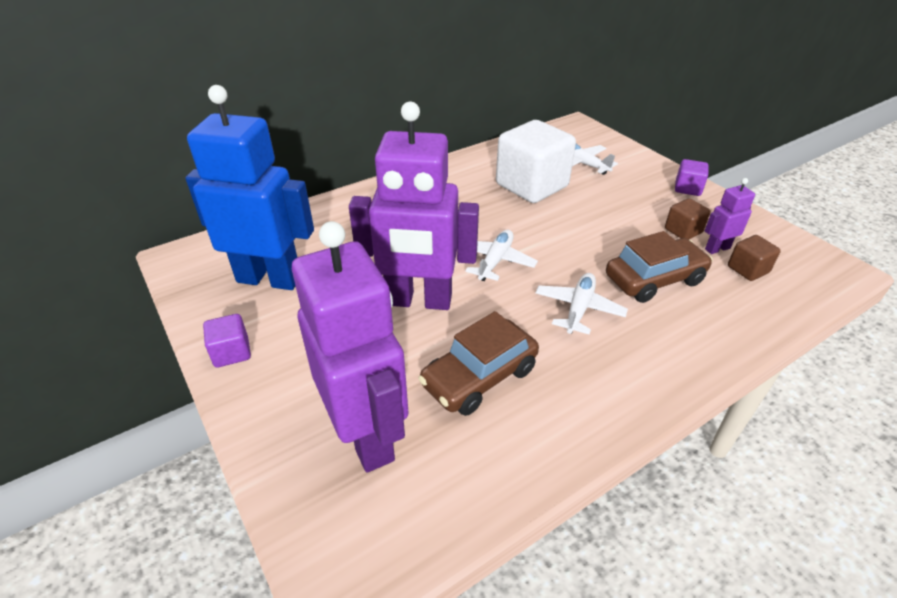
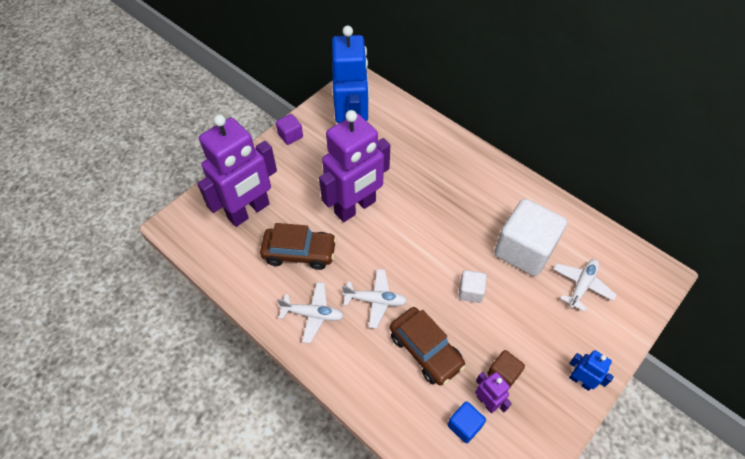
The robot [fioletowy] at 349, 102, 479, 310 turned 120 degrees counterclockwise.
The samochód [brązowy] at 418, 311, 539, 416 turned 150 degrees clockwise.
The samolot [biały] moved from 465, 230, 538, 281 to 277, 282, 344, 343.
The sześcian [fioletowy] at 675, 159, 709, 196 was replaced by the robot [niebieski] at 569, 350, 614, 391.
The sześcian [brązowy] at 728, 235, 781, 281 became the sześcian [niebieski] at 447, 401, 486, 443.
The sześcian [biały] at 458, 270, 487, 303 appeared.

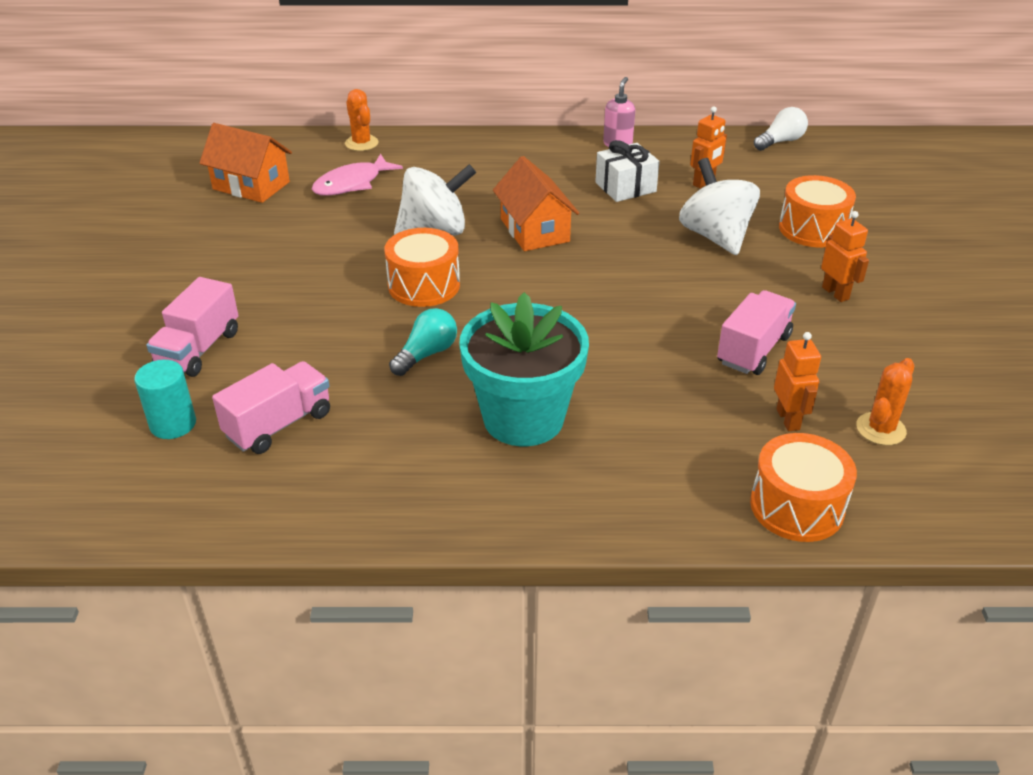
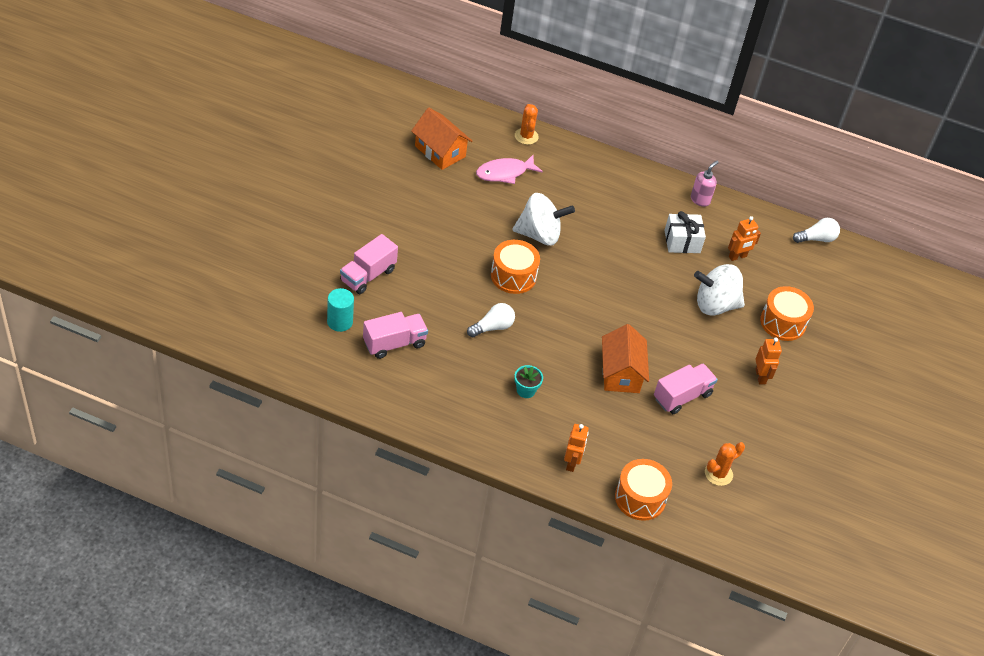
The żarówka [turkusowy] at 389, 308, 457, 376 became the żarówka [biały] at 467, 303, 515, 337.
The doniczka [turkusowy] at 459, 292, 589, 446 changed to 0.40 times the size.
The domek [pomarańczowy] moved from 493, 156, 579, 251 to 602, 324, 649, 393.
The bączek [biały] at 679, 158, 760, 255 turned 90 degrees counterclockwise.
The robot [pomarańczowy] moved from 774, 332, 821, 431 to 564, 424, 589, 472.

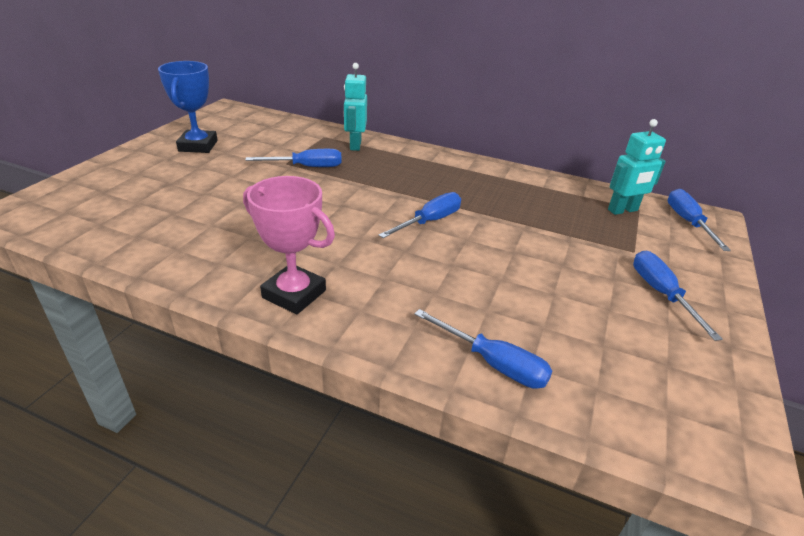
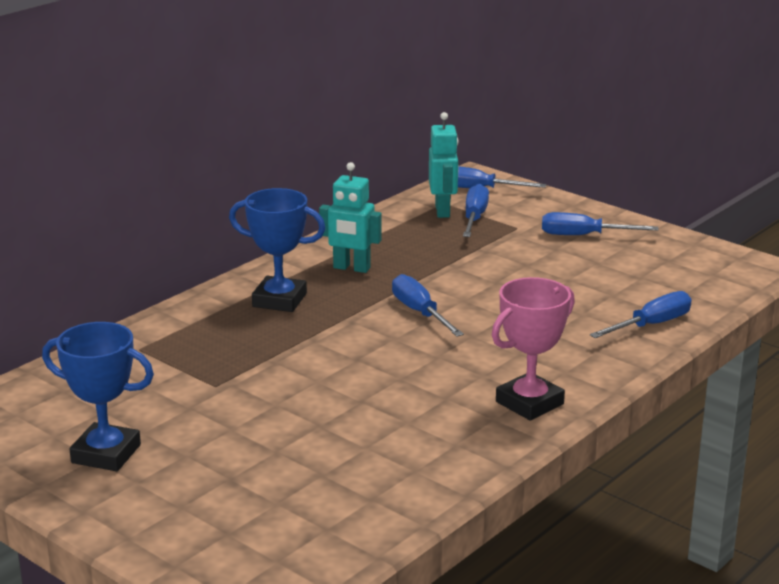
The śrubokręt [niebieski] moved from 245, 149, 342, 167 to 463, 184, 489, 237.
The robot [turkusowy] moved from 344, 63, 367, 151 to 319, 162, 382, 273.
The puchar [niebieski] at 229, 188, 326, 312 appeared.

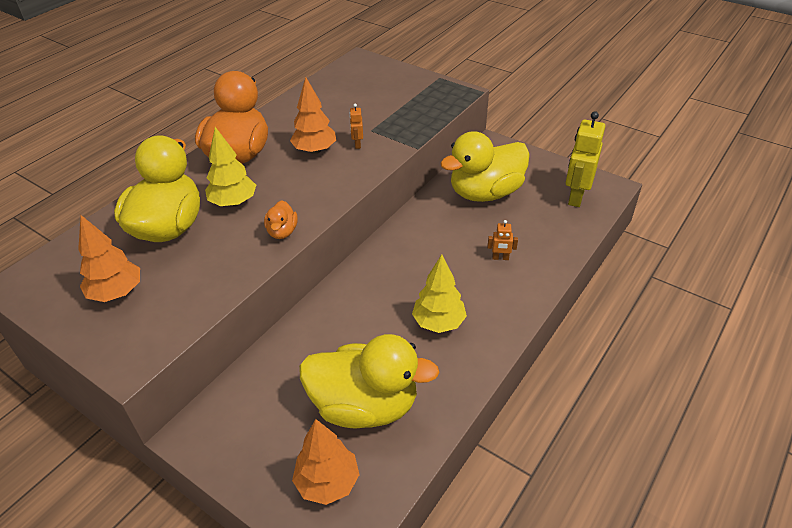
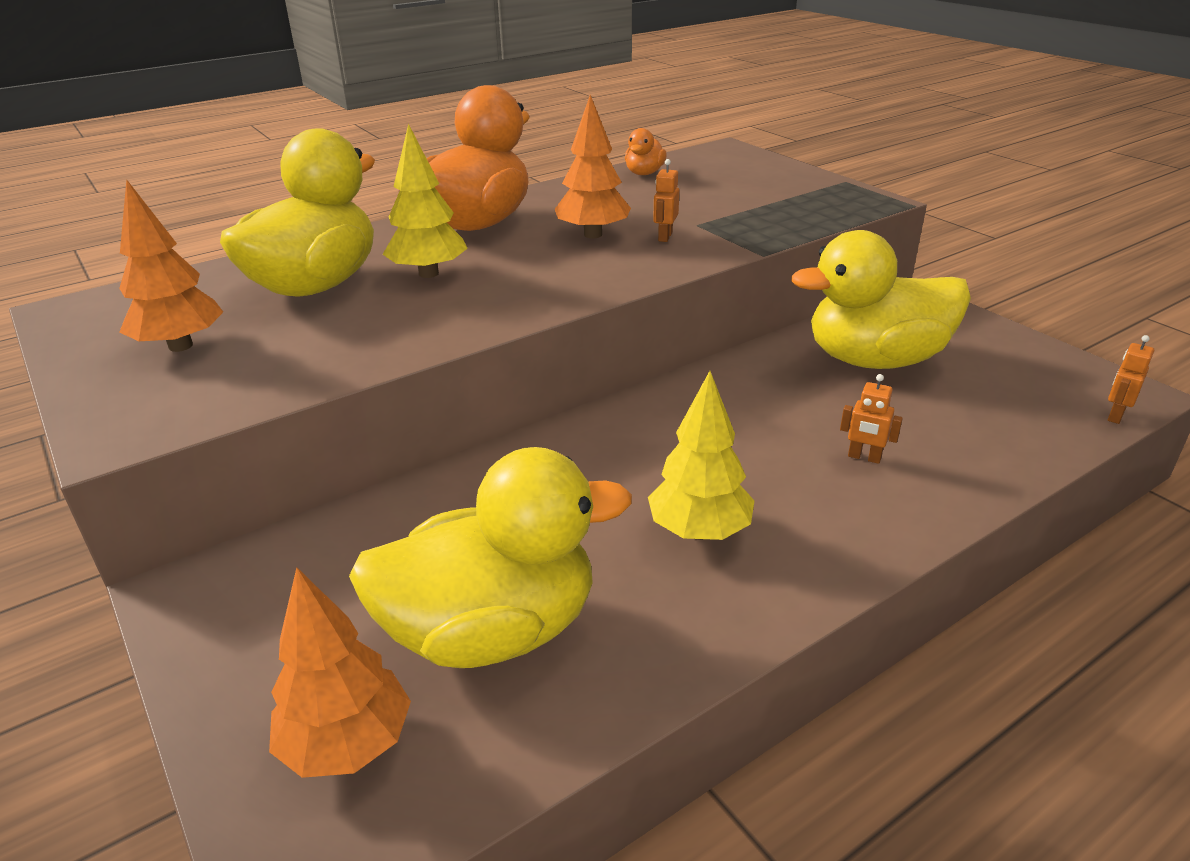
The kaczka [pomarańczowy] moved from 264, 201, 298, 239 to 625, 128, 667, 175.
The kaczka [żółty] at 299, 334, 440, 428 turned 45 degrees counterclockwise.
The robot [żółty] at 566, 111, 605, 207 disappeared.
The robot [pomarańczowy] at 1108, 335, 1154, 424 appeared.

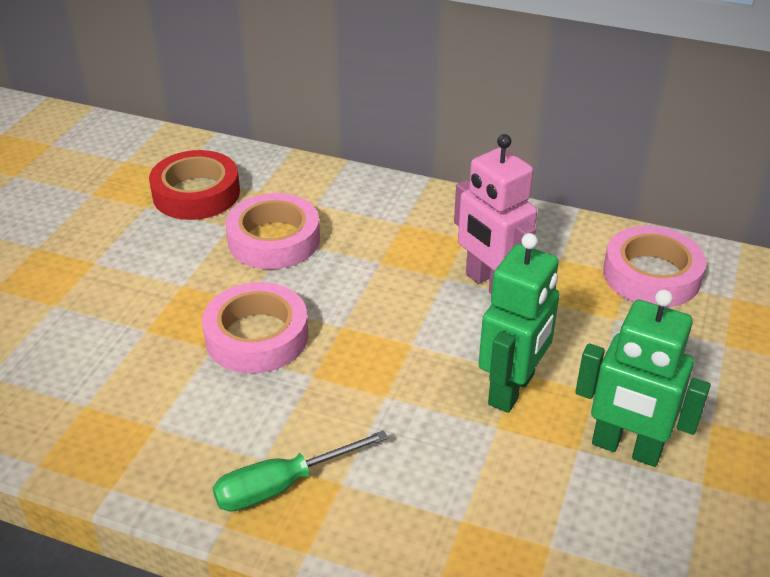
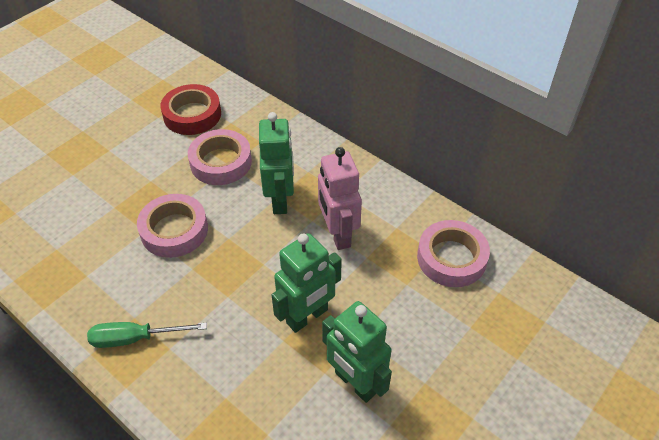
The robot [zielony] at 259, 112, 294, 214 appeared.

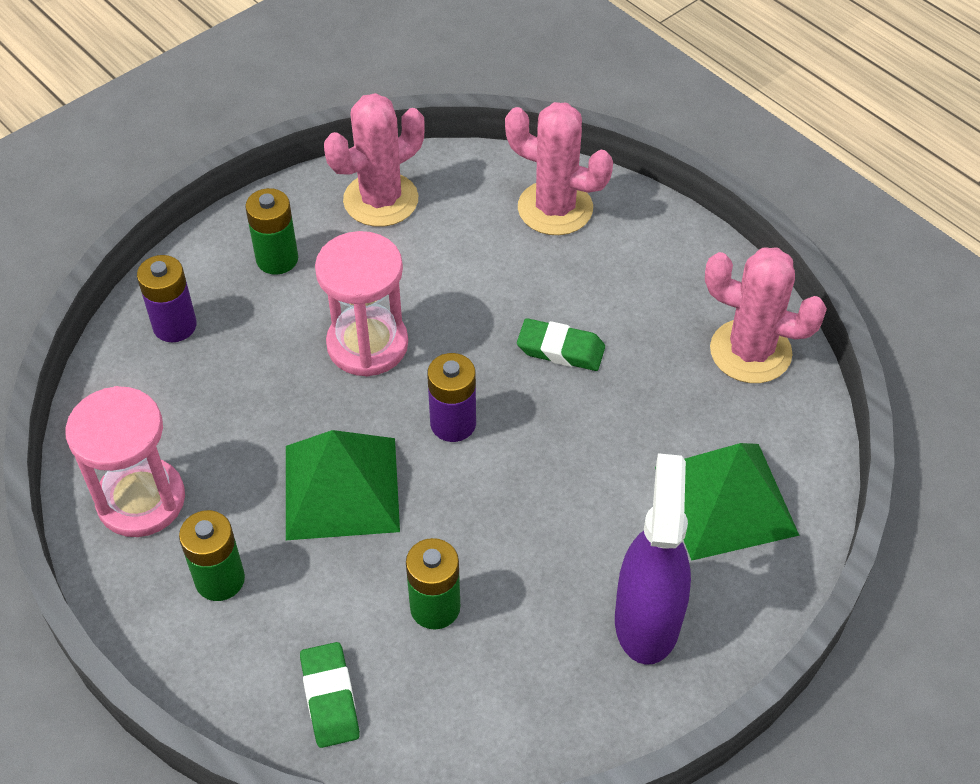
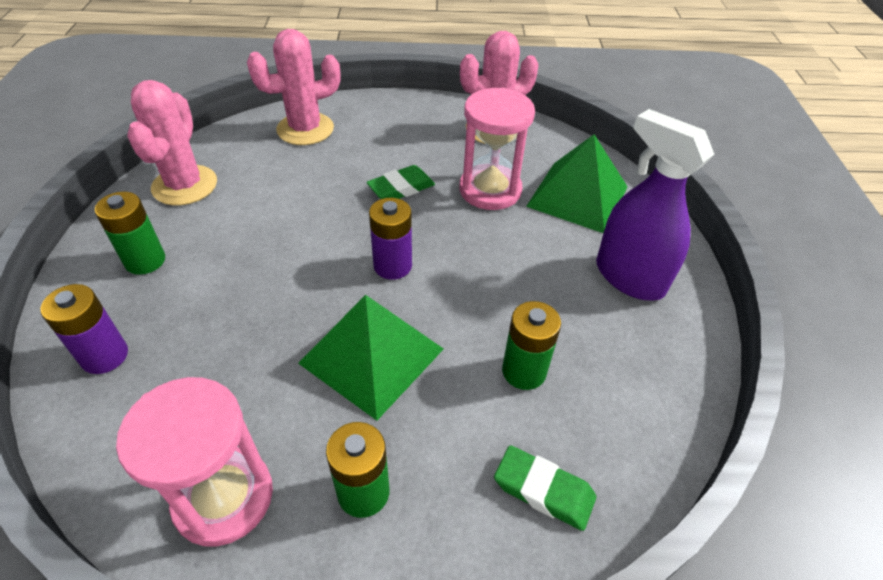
The klepsydra [różowy] moved from 315, 231, 408, 377 to 459, 88, 535, 210.

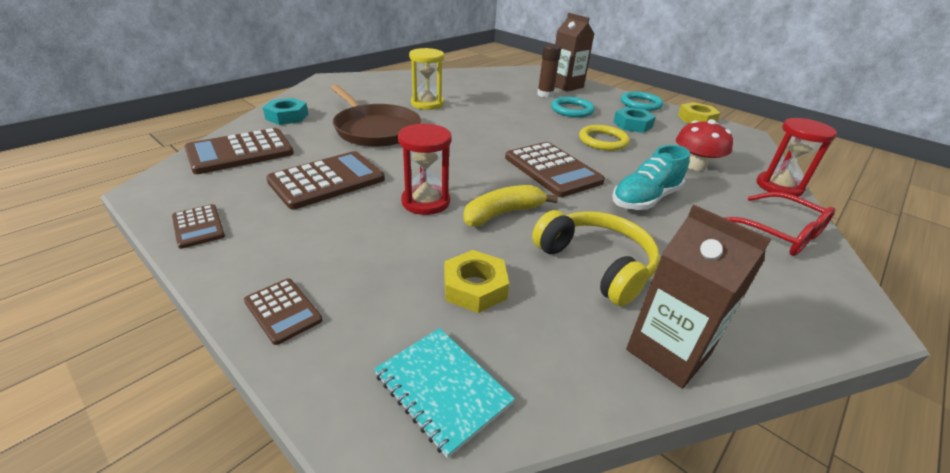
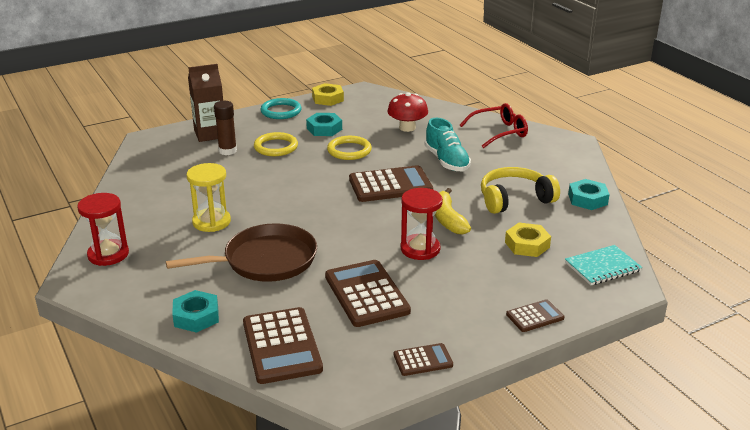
The pierścień [turkusowy] at 551, 97, 595, 117 became the pierścień [żółty] at 254, 132, 298, 156.
The karton mleka [brązowy] at 626, 205, 771, 389 was replaced by the nakrętka [turkusowy] at 568, 179, 610, 210.
The klepsydra [czerwony] moved from 756, 118, 837, 197 to 77, 193, 129, 266.

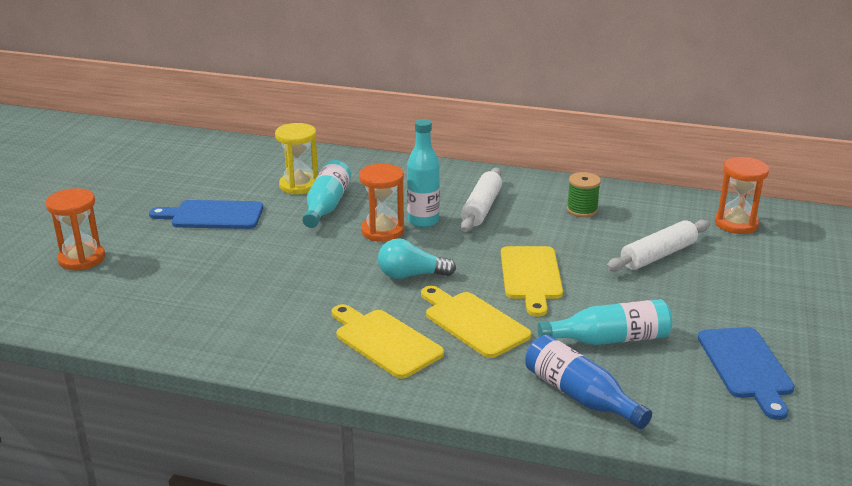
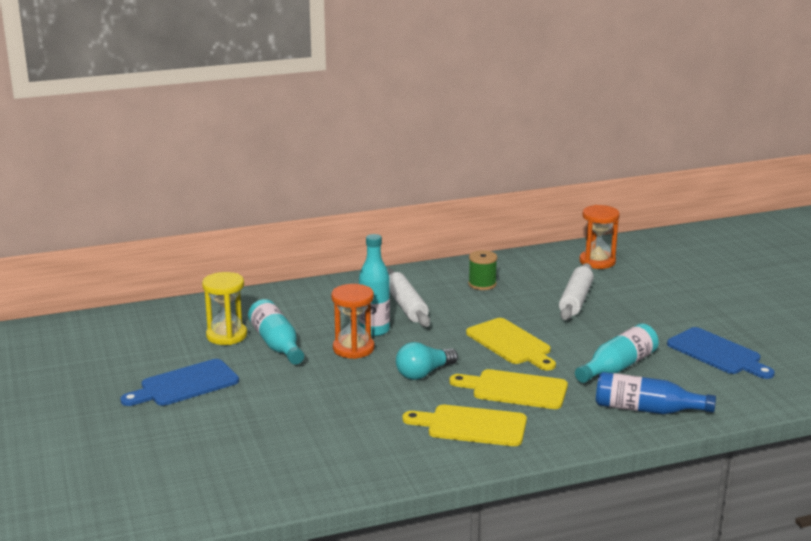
The klepsydra [pomarańczowy] at 46, 188, 105, 270 disappeared.

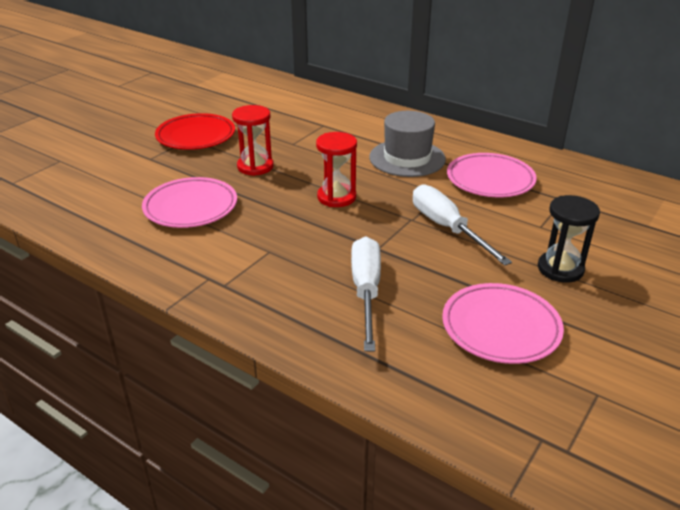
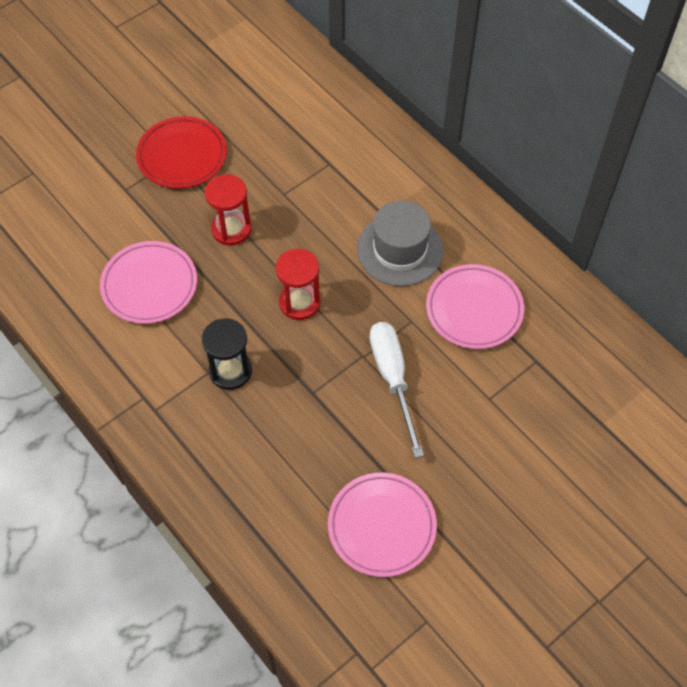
The śrubokręt [biały] at 351, 236, 381, 351 disappeared.
The klepsydra [czarny] moved from 538, 195, 600, 283 to 202, 318, 252, 390.

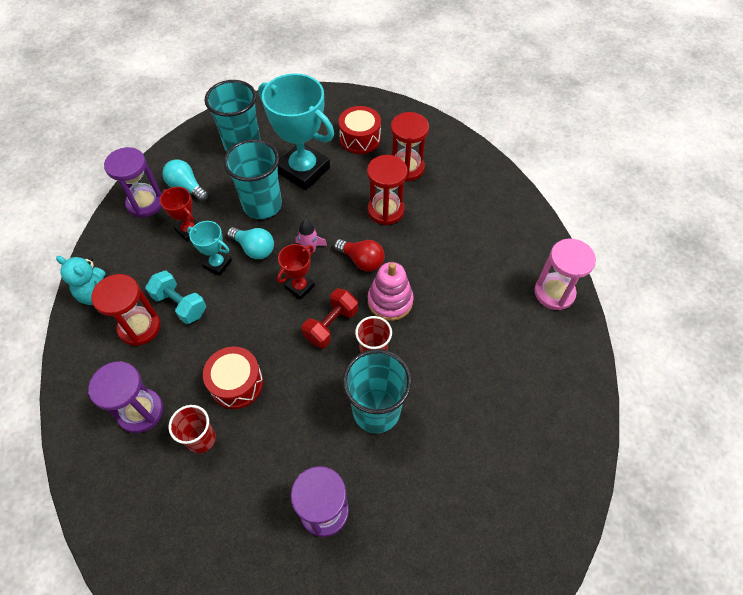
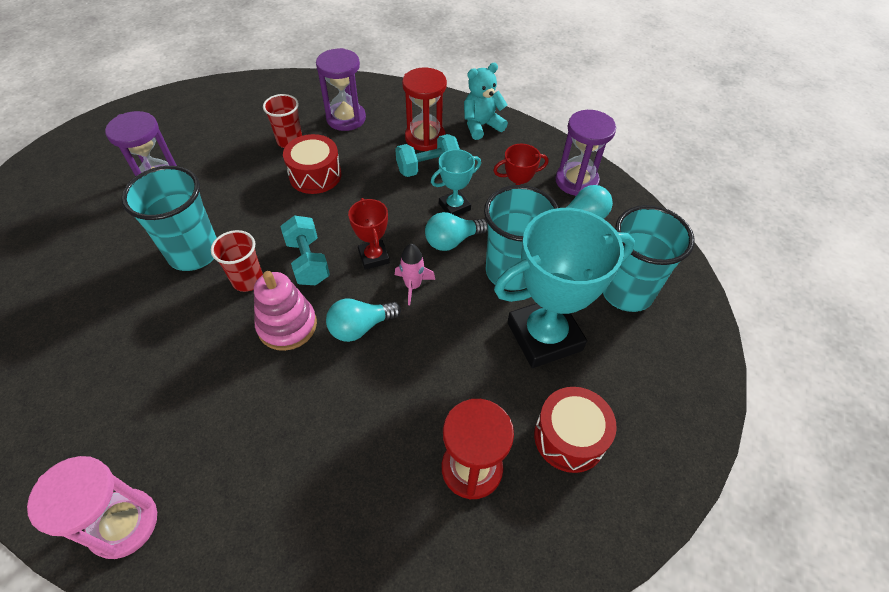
The hantel [czerwony] at 302, 288, 358, 348 became the hantel [turkusowy] at 280, 215, 330, 285.
The żarówka [czerwony] at 334, 239, 385, 272 became the żarówka [turkusowy] at 326, 298, 401, 342.
The klepsydra [czerwony] at 367, 155, 408, 225 disappeared.

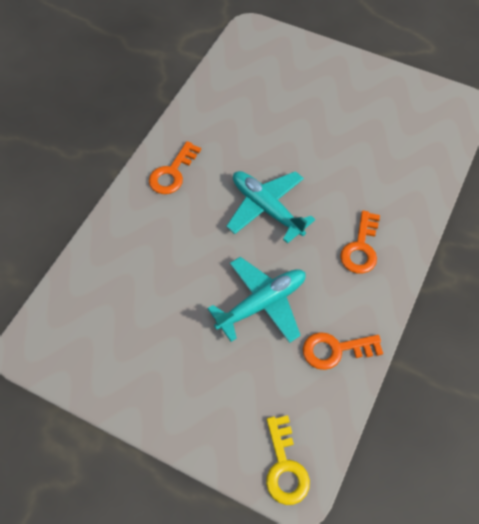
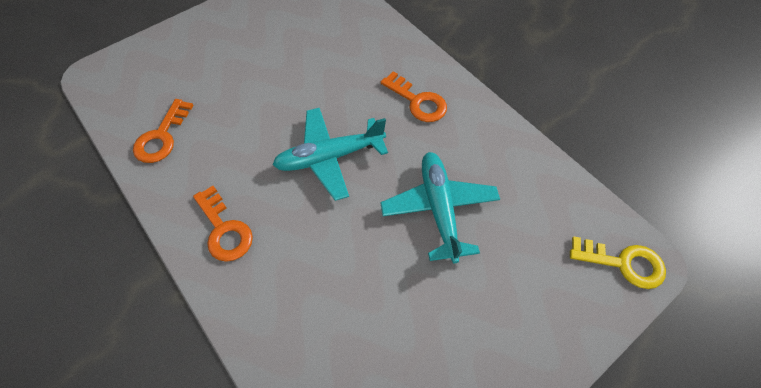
The klucz [pomarańczowy] moved from 303, 332, 383, 370 to 133, 99, 193, 163.

